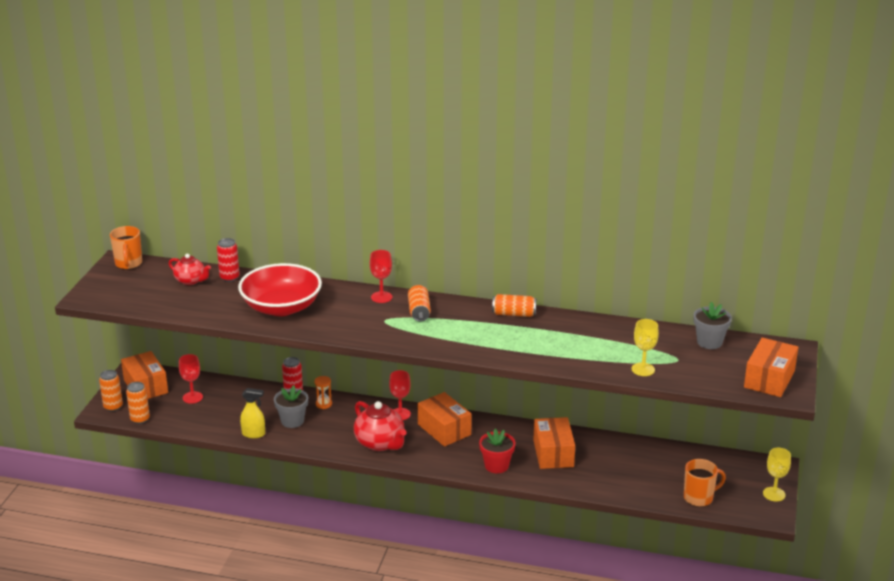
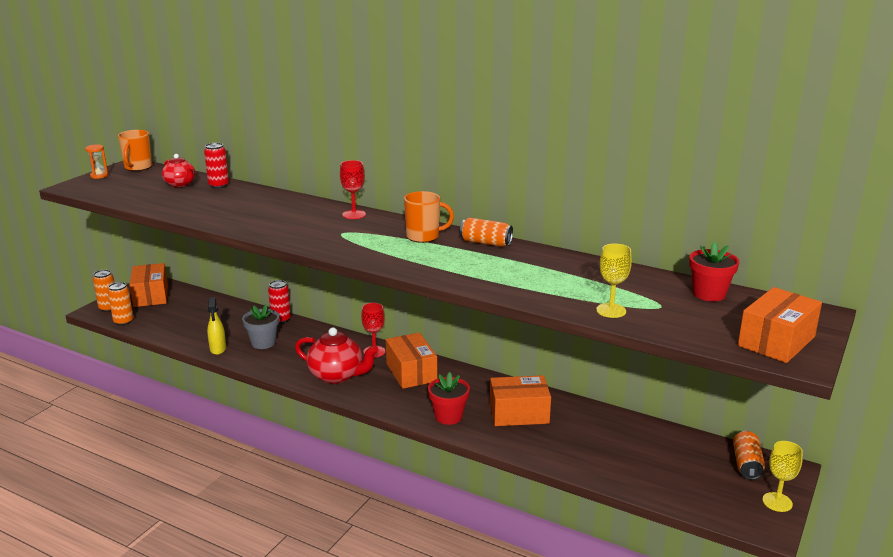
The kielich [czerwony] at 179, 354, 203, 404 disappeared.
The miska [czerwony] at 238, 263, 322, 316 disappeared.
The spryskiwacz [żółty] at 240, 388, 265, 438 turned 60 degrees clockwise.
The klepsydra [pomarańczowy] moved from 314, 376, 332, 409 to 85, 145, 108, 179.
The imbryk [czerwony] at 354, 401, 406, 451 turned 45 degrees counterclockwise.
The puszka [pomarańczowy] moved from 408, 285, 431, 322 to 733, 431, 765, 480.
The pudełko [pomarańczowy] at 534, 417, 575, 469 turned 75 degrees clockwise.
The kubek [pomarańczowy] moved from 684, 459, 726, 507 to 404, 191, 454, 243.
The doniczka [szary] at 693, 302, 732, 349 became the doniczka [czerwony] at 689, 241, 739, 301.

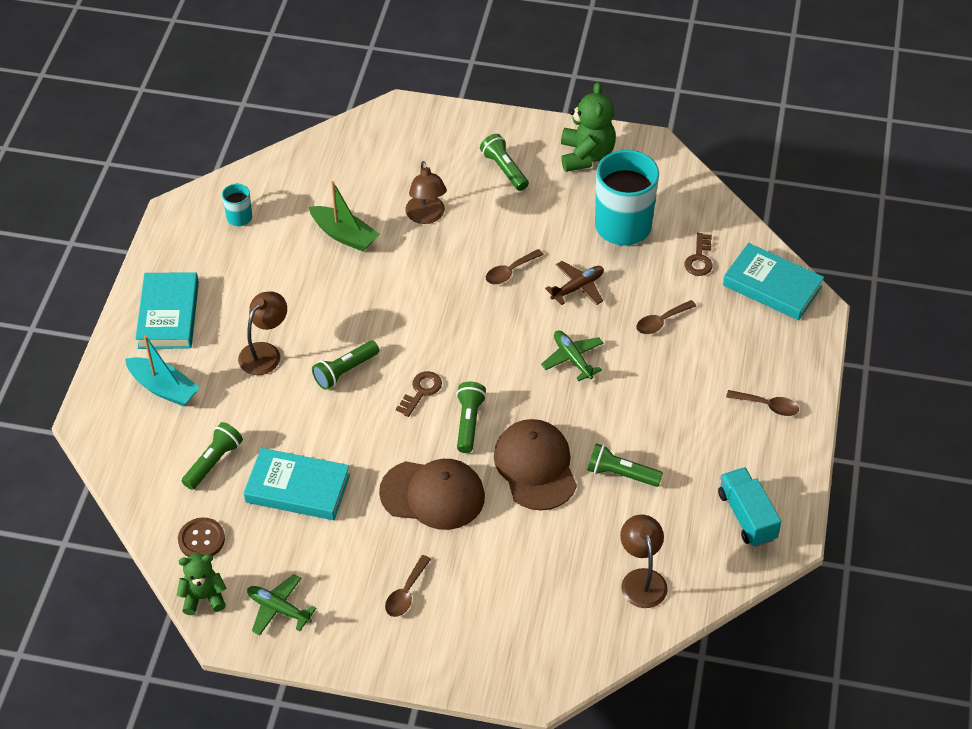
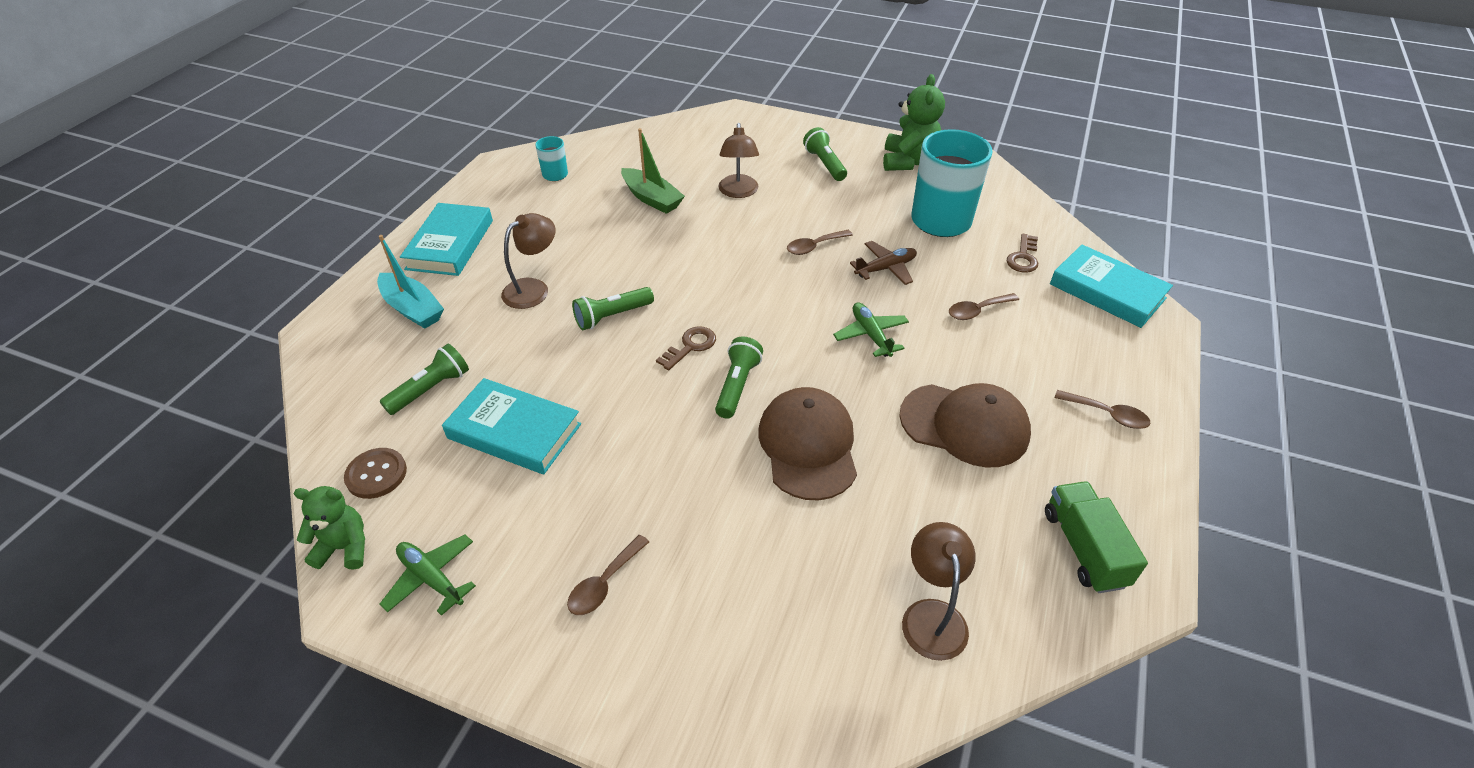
The czapka [brązowy] moved from 379, 459, 485, 530 to 899, 383, 1031, 468.
The latarka [zielony] at 587, 443, 663, 487 disappeared.
The ciężarówka [turkusowy] at 718, 467, 781, 547 became the ciężarówka [zielony] at 1045, 481, 1148, 593.

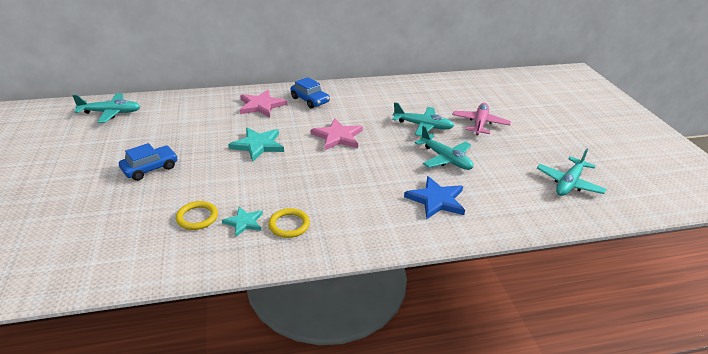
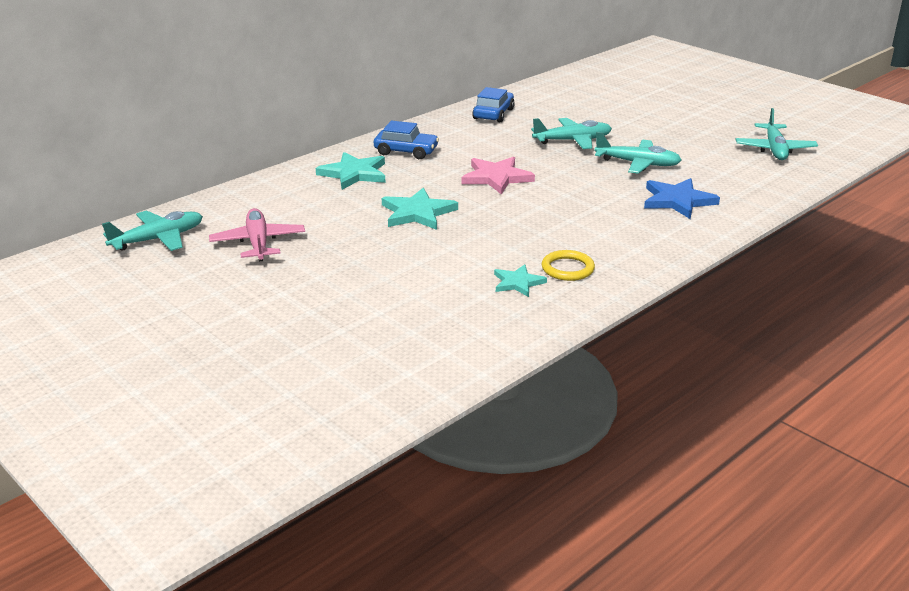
The samochód [niebieski] moved from 119, 143, 178, 181 to 472, 87, 515, 122.
The pierścień [żółty] at 176, 201, 218, 230 disappeared.
The gwiazda [różowy] at 240, 90, 287, 117 became the gwiazda [turkusowy] at 316, 152, 385, 190.
The samolot [różowy] moved from 452, 103, 511, 135 to 209, 208, 305, 261.

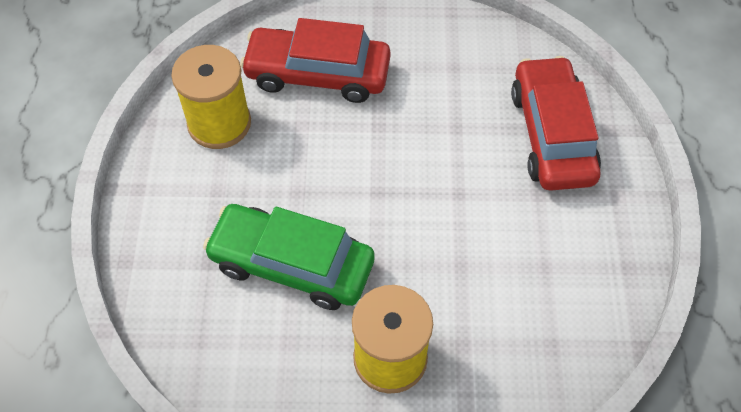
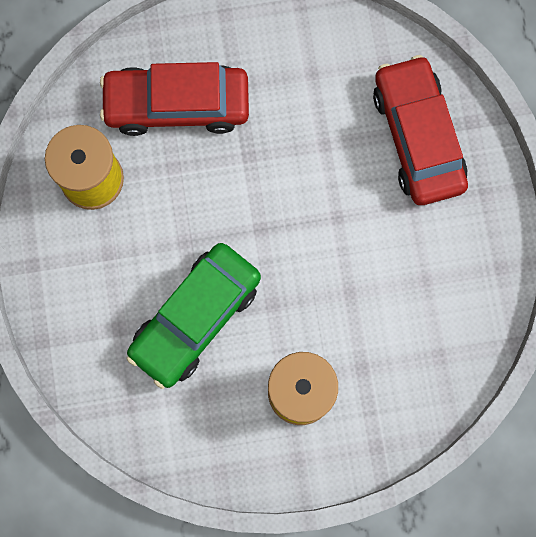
The samochód [zielony] at 203, 204, 375, 310 turned 60 degrees counterclockwise.

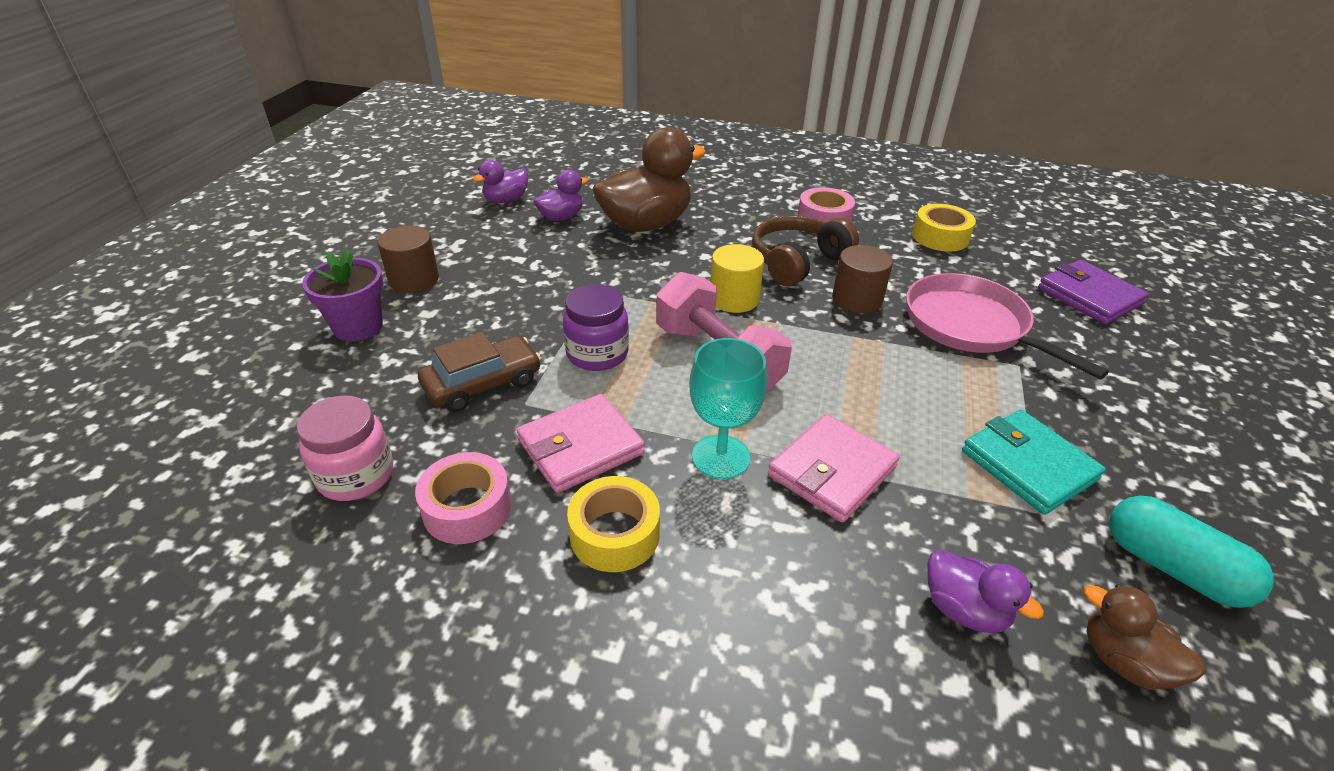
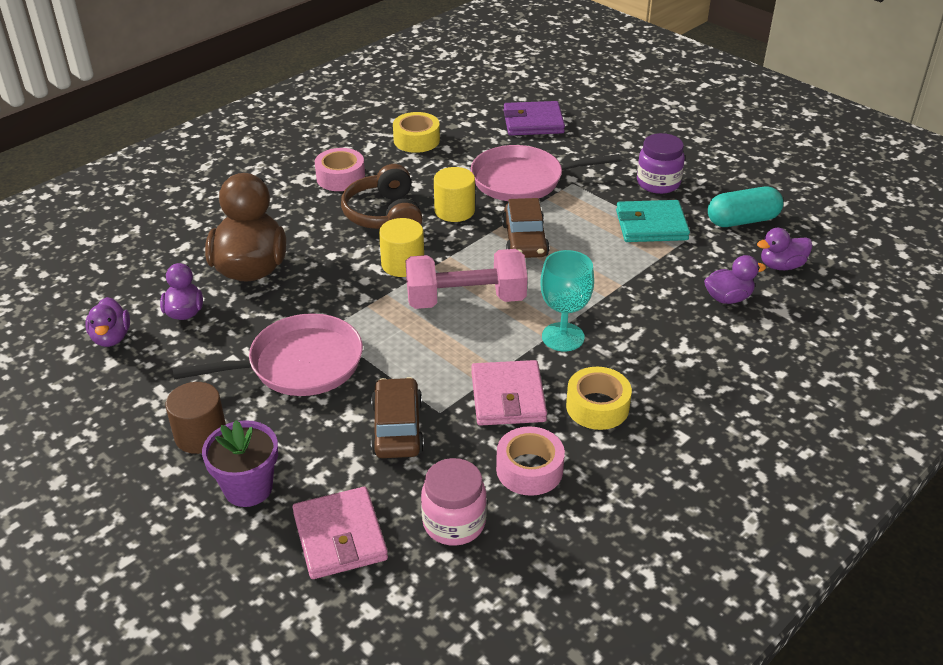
The słoik [fioletowy] moved from 563, 284, 629, 371 to 637, 133, 685, 194.
The portfel [różowy] moved from 768, 414, 900, 523 to 292, 487, 388, 579.
The walec [brązowy] at 832, 245, 893, 314 became the walec [żółty] at 434, 167, 475, 222.
The kaczka [brązowy] at 1084, 584, 1206, 690 became the kaczka [fioletowy] at 757, 228, 813, 270.
The patelnia [różowy] at 173, 313, 363, 396 appeared.
The samochód [brązowy] at 502, 198, 550, 258 appeared.

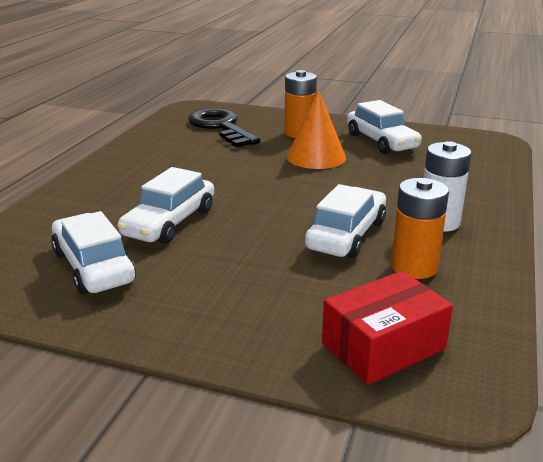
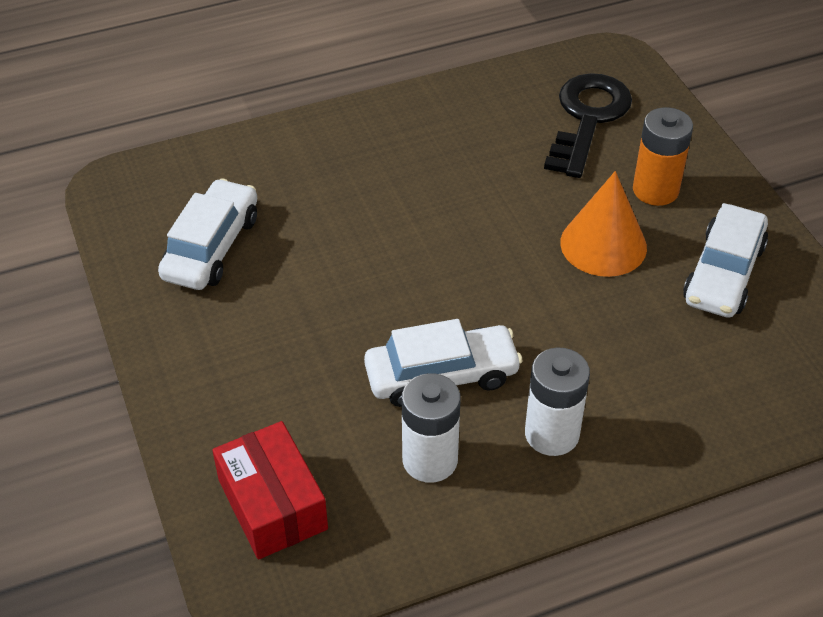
The samochód [biały] at 117, 167, 214, 244 disappeared.
The pudełko [czerwony] at 322, 271, 453, 385 turned 45 degrees clockwise.
The bateria [pomarańczowy] at 391, 178, 449, 279 became the bateria [biały] at 402, 373, 460, 483.

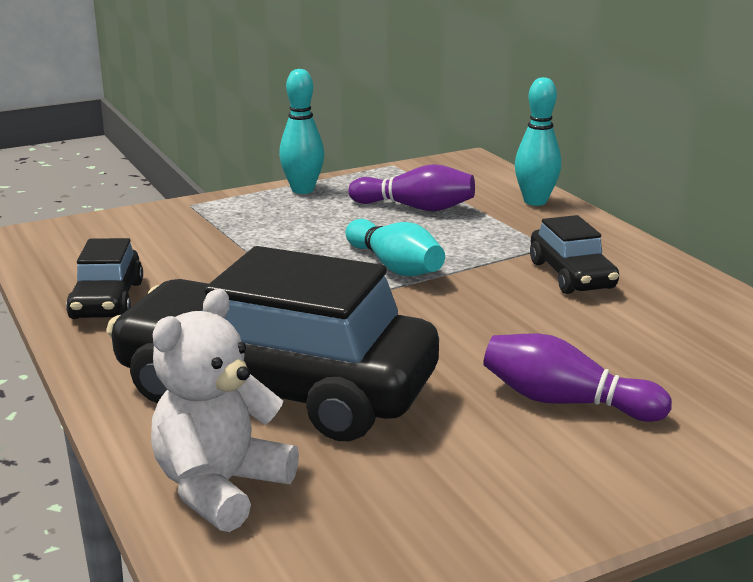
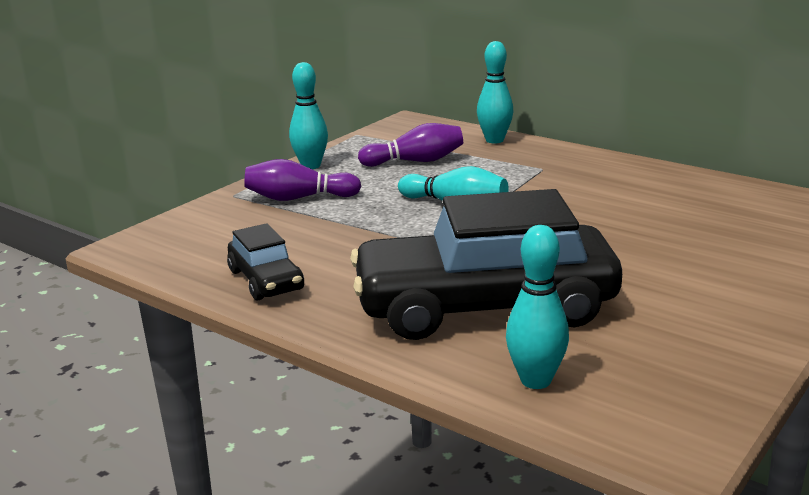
The miś [biały] at 151, 289, 299, 532 was replaced by the kręgiel [turkusowy] at 506, 225, 569, 389.
The kręgiel [fioletowy] moved from 483, 334, 672, 422 to 244, 159, 361, 201.
The samochód [czarny] at 530, 215, 619, 294 disappeared.

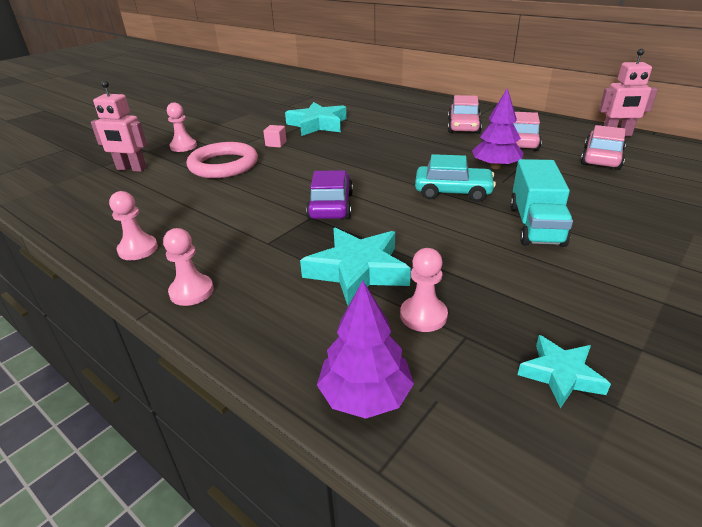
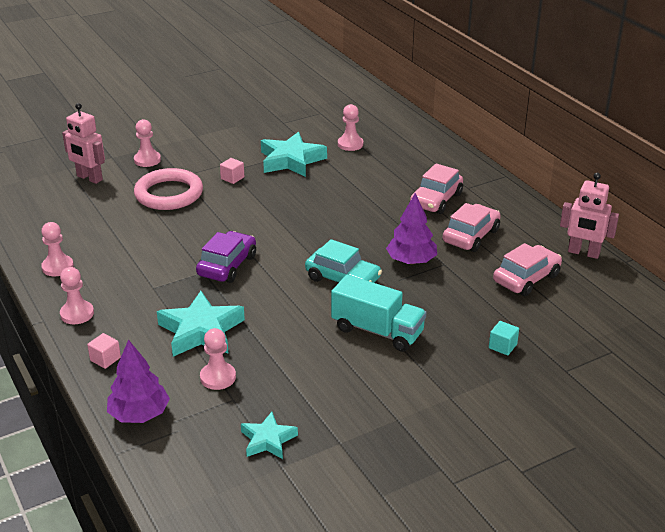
The ciężarówka [turkusowy] at 510, 159, 573, 247 turned 90 degrees counterclockwise.
The sześcian [różowy] at 87, 333, 121, 369 appeared.
The pionek [różowy] at 338, 104, 363, 151 appeared.
The sześcian [turkusowy] at 489, 321, 519, 355 appeared.

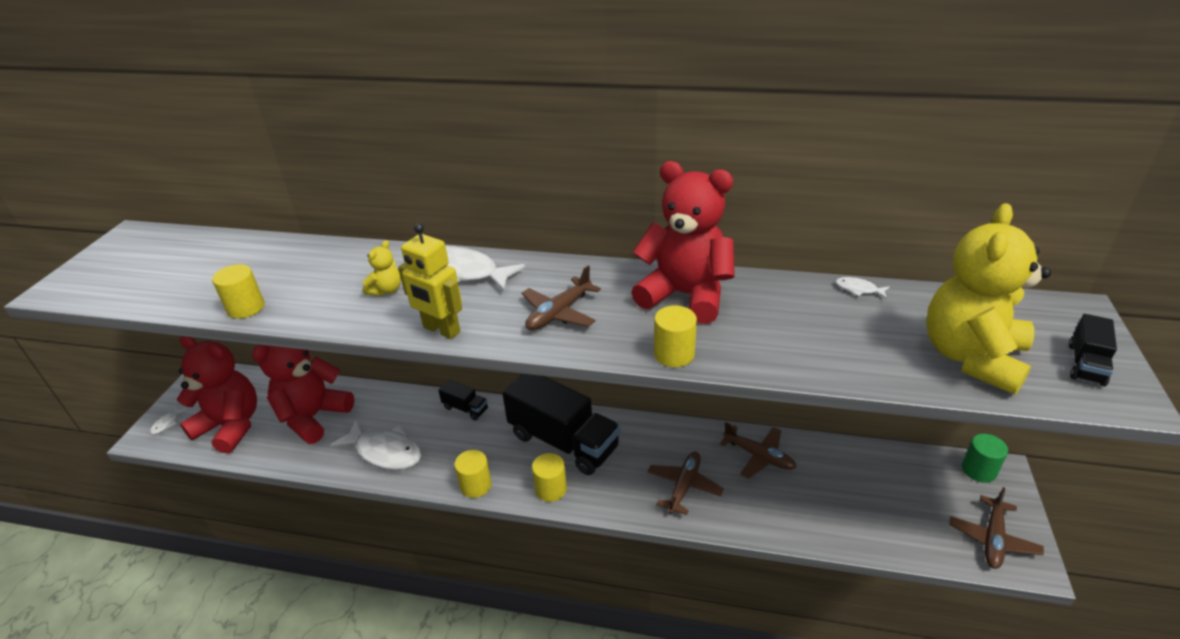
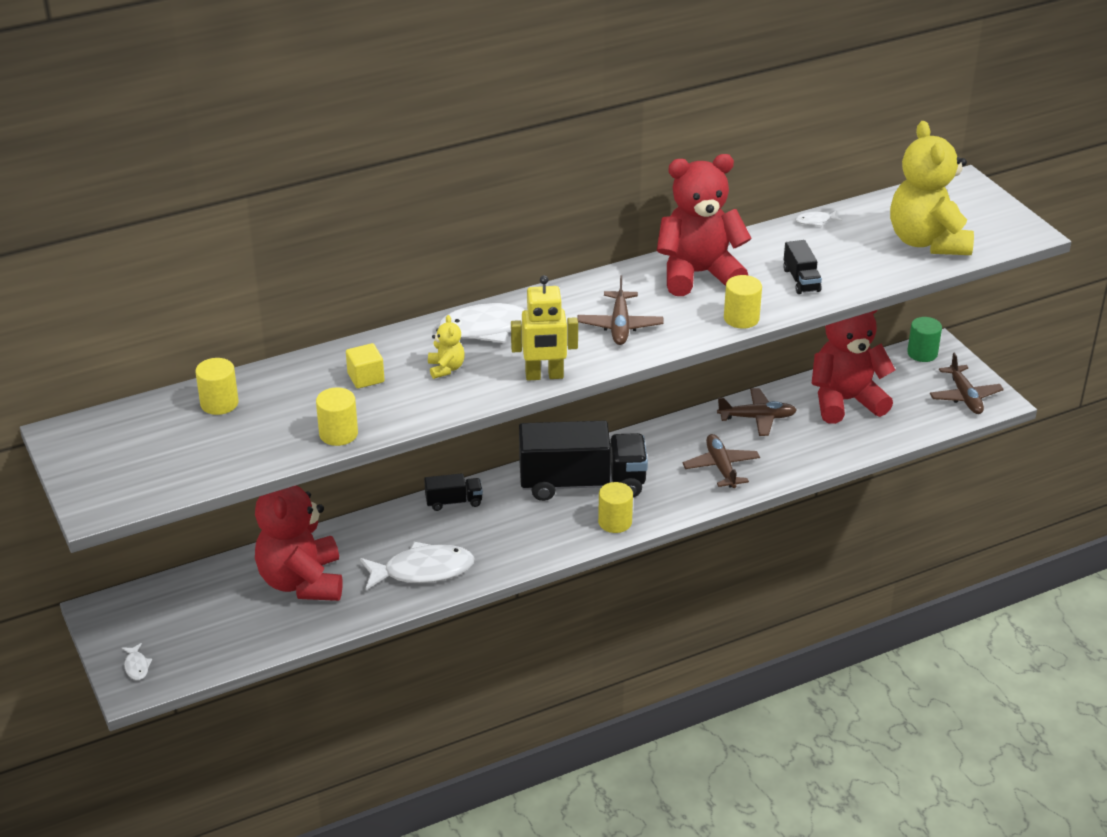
The miś [czerwony] moved from 177, 336, 257, 453 to 811, 310, 895, 424.
The walec [żółty] moved from 455, 450, 492, 498 to 195, 358, 239, 415.
The ciężarówka [czarny] moved from 1069, 314, 1117, 387 to 783, 240, 822, 294.
The sześcian [żółty] at 346, 343, 384, 389 appeared.

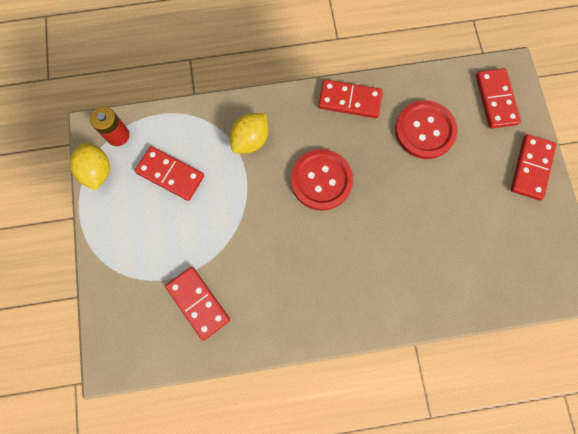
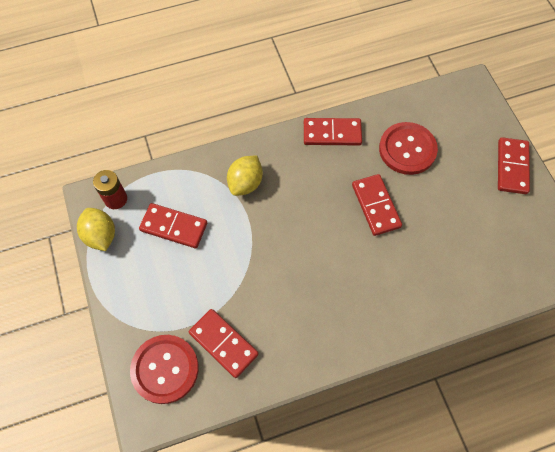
The guzik [czerwony] moved from 291, 149, 353, 211 to 130, 335, 199, 404.
The kostka domina [czerwony] moved from 476, 68, 521, 129 to 352, 174, 402, 236.

